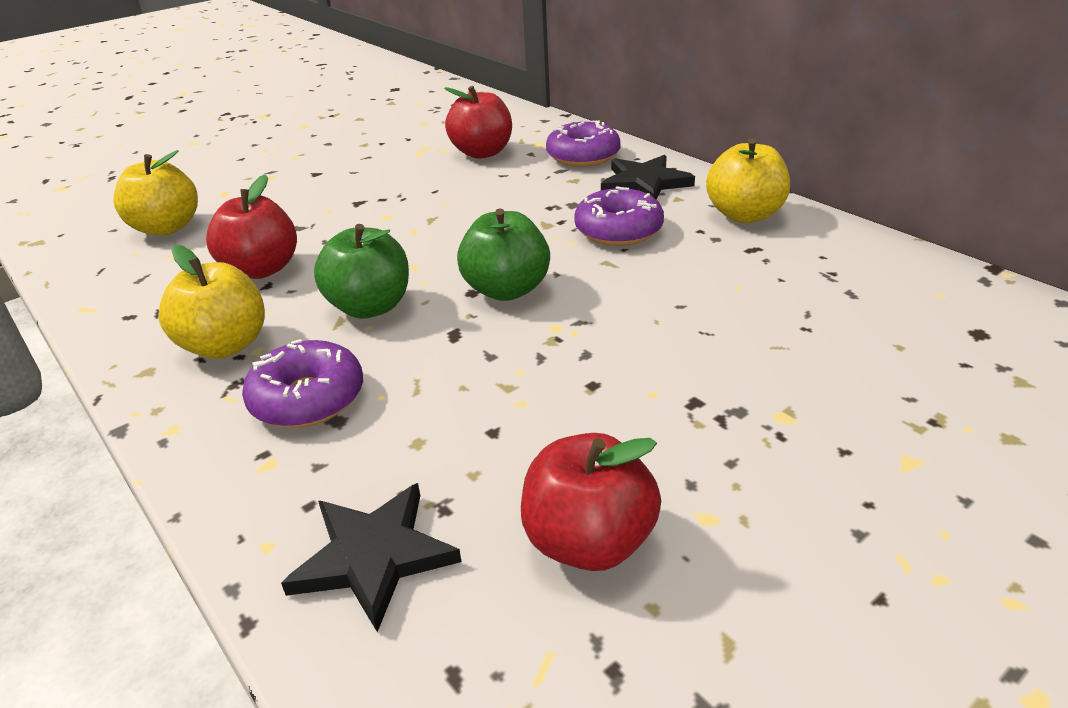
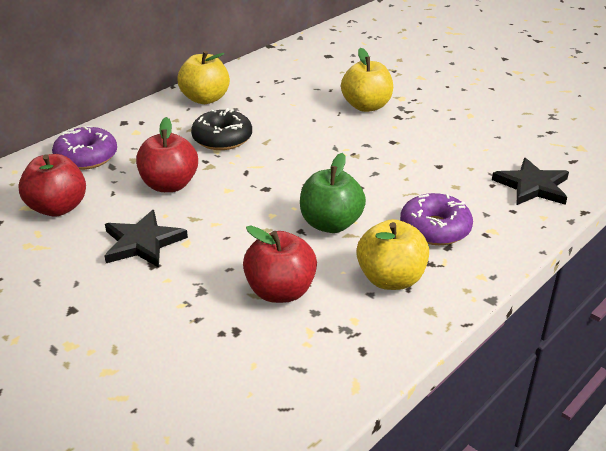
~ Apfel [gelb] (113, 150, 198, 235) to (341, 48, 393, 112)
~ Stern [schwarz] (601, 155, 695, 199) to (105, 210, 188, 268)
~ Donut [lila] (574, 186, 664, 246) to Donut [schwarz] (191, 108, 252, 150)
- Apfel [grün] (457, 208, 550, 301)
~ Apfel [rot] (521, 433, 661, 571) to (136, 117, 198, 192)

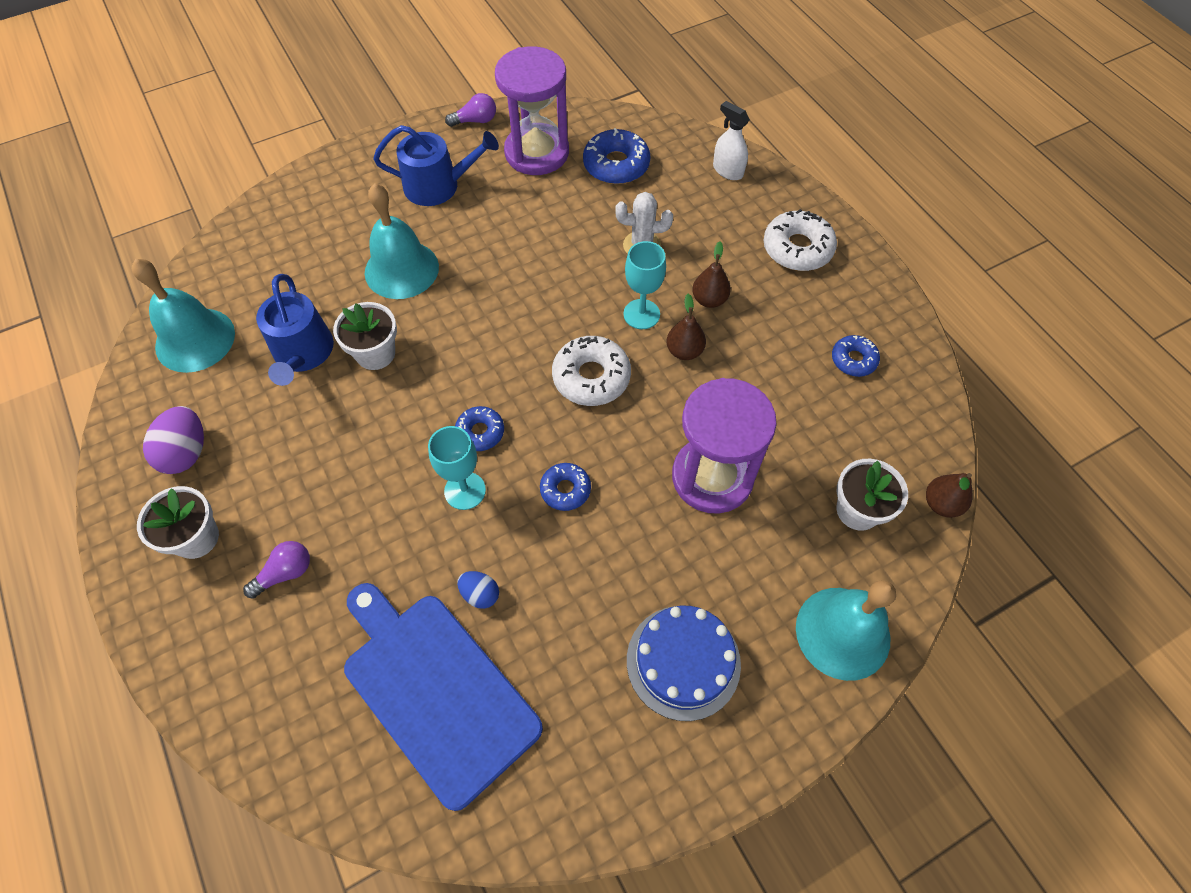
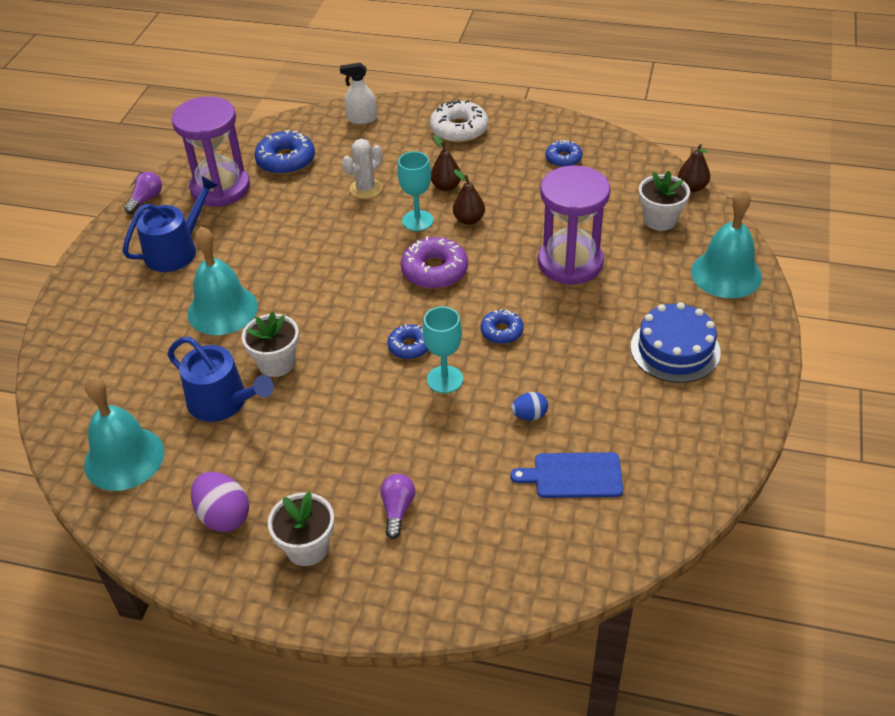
~ Donut [weiß] (552, 336, 631, 406) to Donut [lila] (401, 236, 468, 289)
~ Schneidebrett [blau] (344, 583, 543, 811) = (510, 452, 623, 498) x0.53

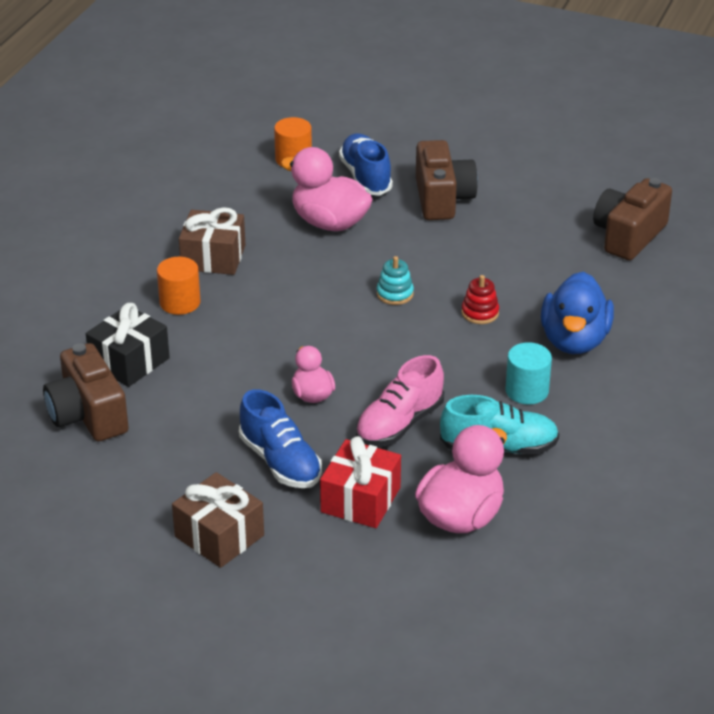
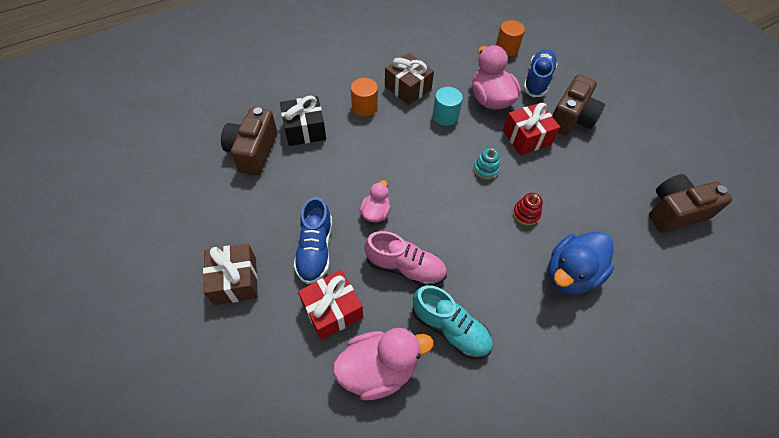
~ Vollzylinder [türkis] (505, 342, 552, 405) to (433, 87, 463, 126)
~ Schuh [rosa] (356, 355, 444, 446) = (365, 231, 447, 286) 150 degrees counterclockwise
+ Geschenk [rot] (503, 103, 560, 155)

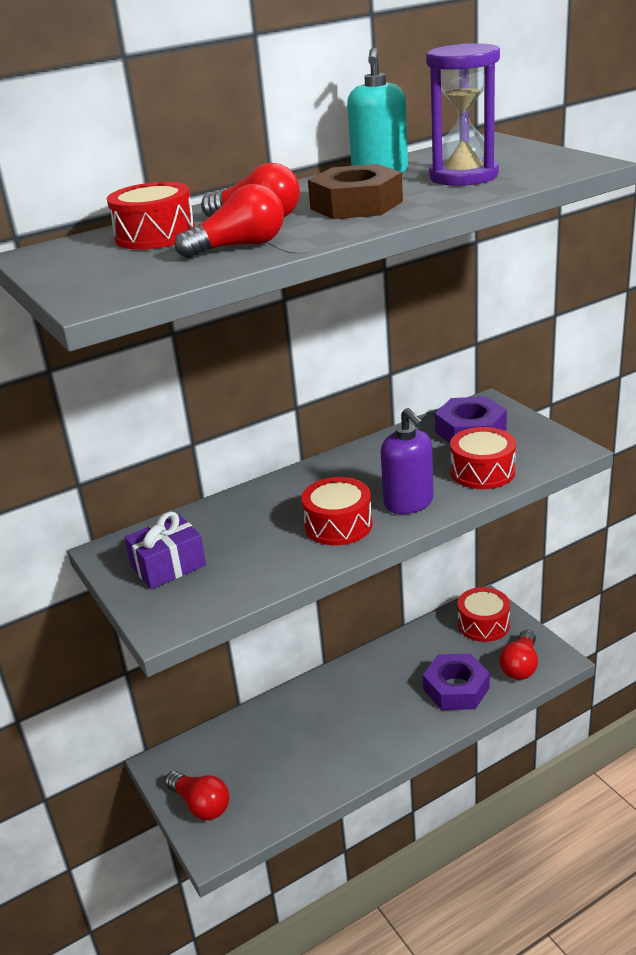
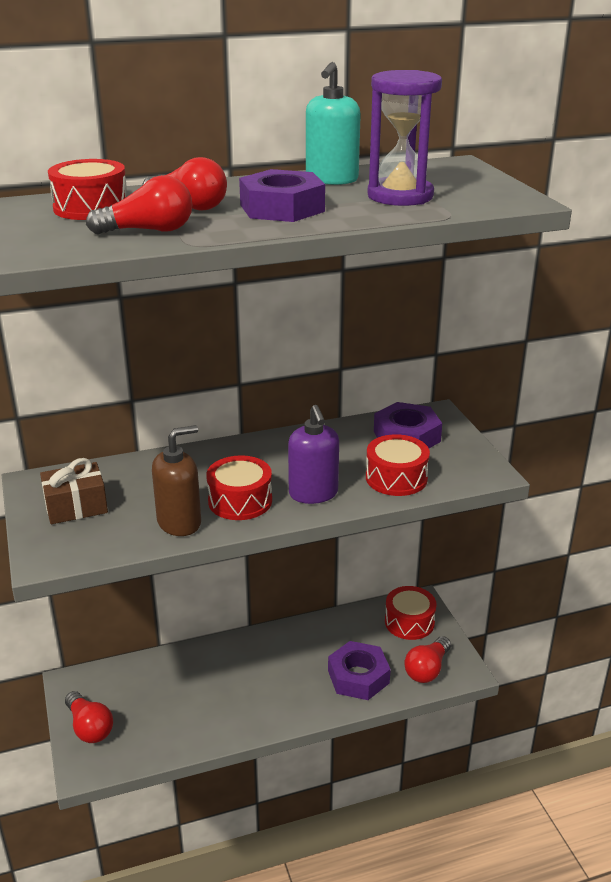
~ Sechskantmutter [braun] (308, 164, 403, 219) to Sechskantmutter [lila] (239, 169, 325, 222)
~ Geschenk [lila] (124, 511, 206, 589) to Geschenk [braun] (40, 458, 108, 524)
+ Seifenspender [braun] (152, 425, 201, 536)

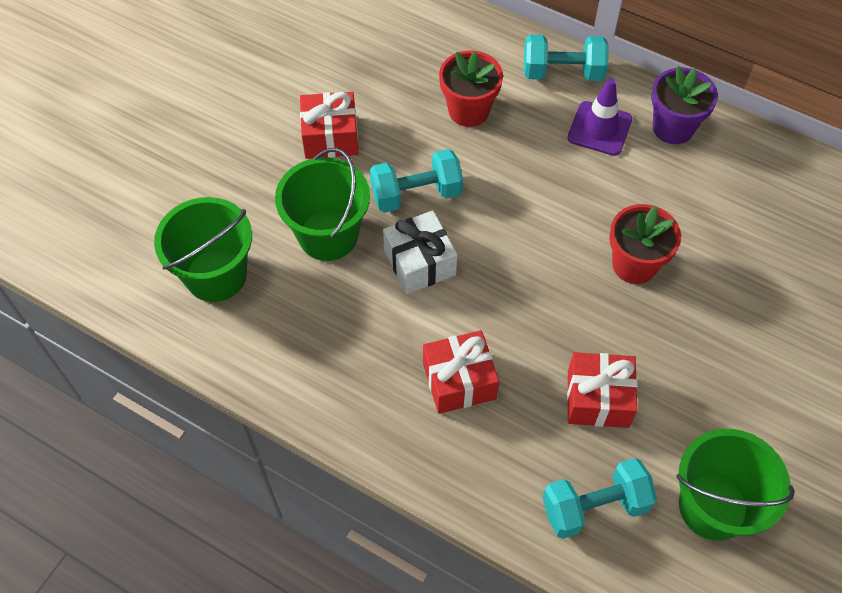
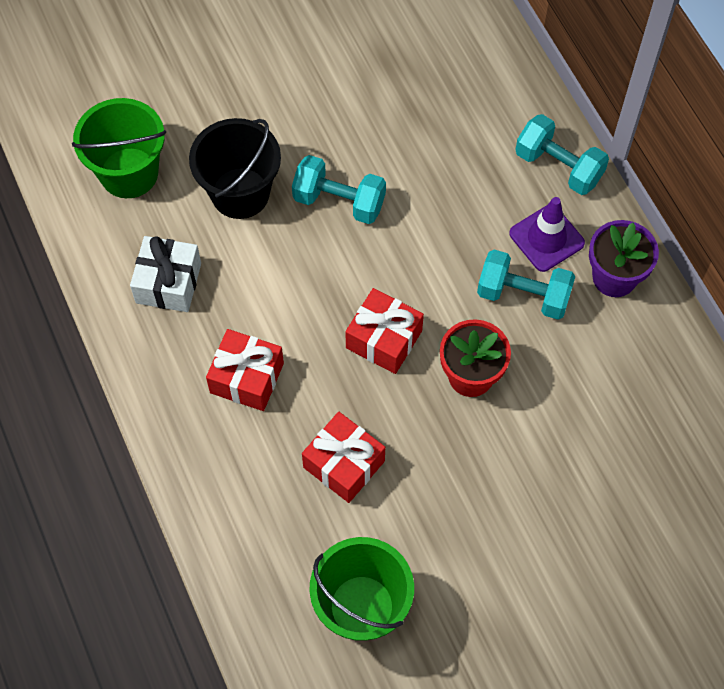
- Blumentopf [rot] (439, 51, 503, 127)
~ Geschenk [rot] (300, 92, 359, 159) to (345, 288, 424, 374)
~ Eimer [grün] (275, 148, 370, 261) to Eimer [schwarz] (189, 118, 281, 219)
~ Geschenk [weiß] (383, 210, 457, 294) to (130, 236, 201, 312)
~ Hantel [türkis] (542, 458, 657, 539) to (477, 250, 576, 320)

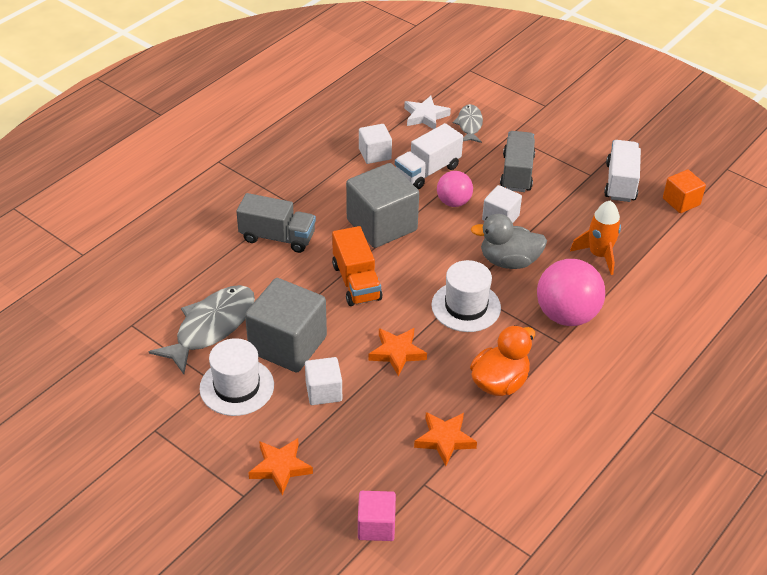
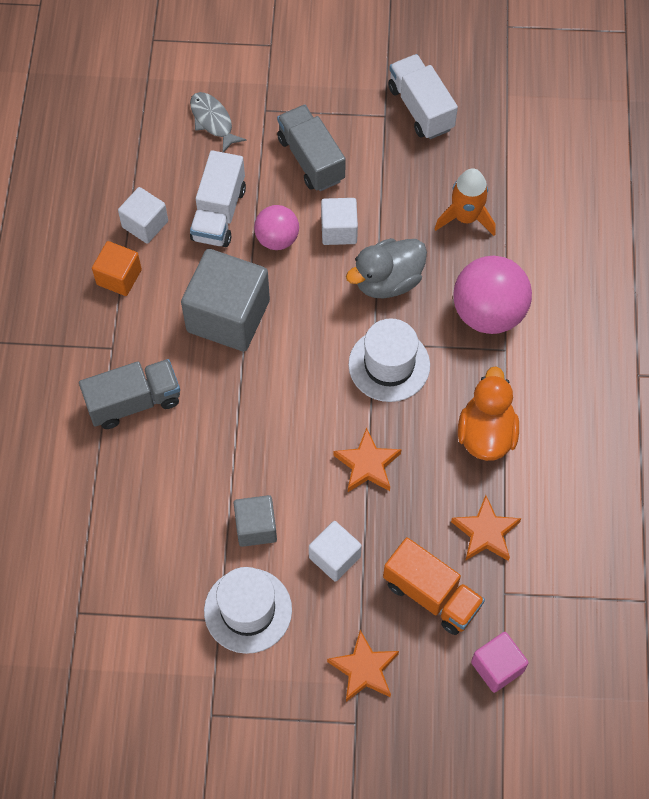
- Stern [weiß] (404, 95, 451, 129)
~ Kubus [orange] (663, 170, 706, 213) to (92, 241, 142, 296)
~ Lastwagen [orange] (332, 226, 382, 306) to (383, 537, 485, 635)
~ Kubus [grau] (245, 278, 327, 373) = (234, 495, 277, 547) x0.54
- Fisch [grau] (149, 285, 255, 374)

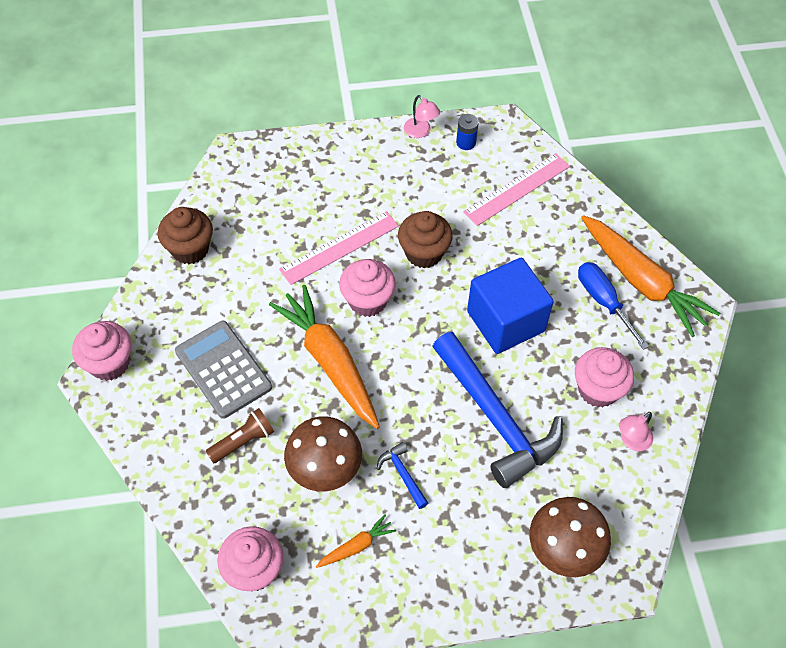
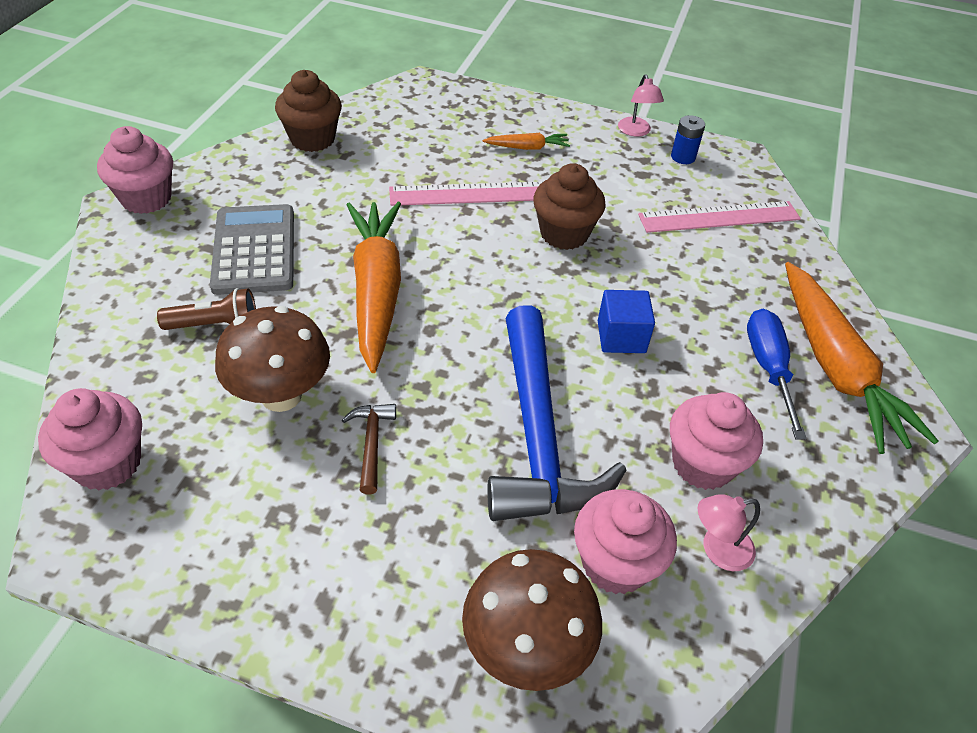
~ Kubus [blau] (467, 258, 554, 354) = (598, 290, 655, 353) x0.54
~ Muffin [rosa] (339, 259, 396, 317) to (574, 489, 677, 595)
~ Hammer [blau] (377, 442, 428, 509) to Hammer [braun] (342, 404, 396, 494)
~ Karotte [orange] (316, 514, 396, 568) to (482, 133, 570, 150)

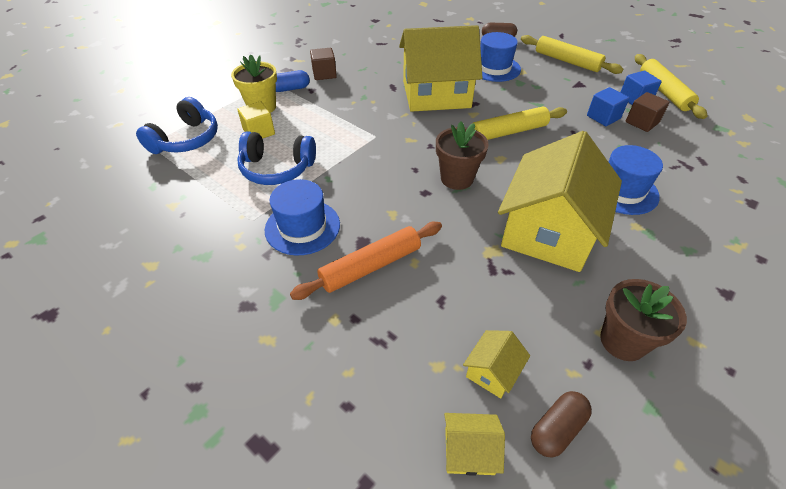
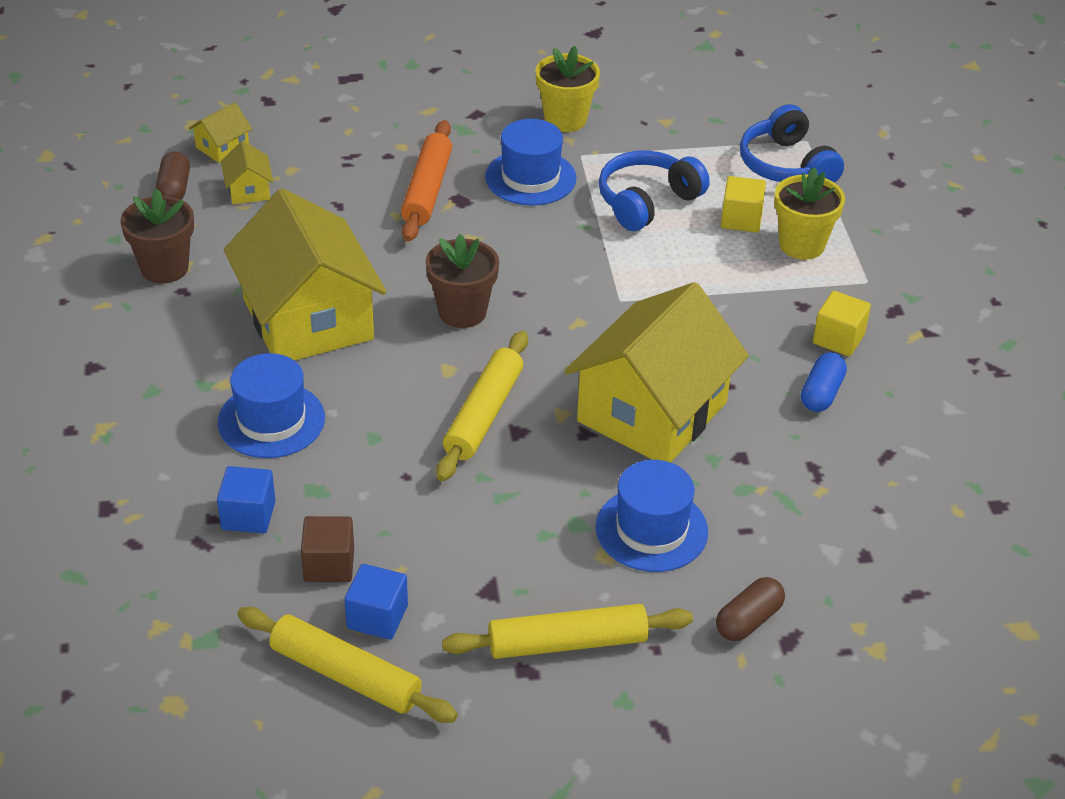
~ Kubus [braun] (310, 48, 337, 80) to Kubus [gelb] (813, 291, 871, 356)
~ Kapsel [blau] (276, 70, 310, 92) to (801, 352, 847, 412)
~ Kubus [blau] (587, 87, 629, 126) to (217, 466, 276, 533)
+ Blumentopf [gelb] (536, 46, 600, 132)

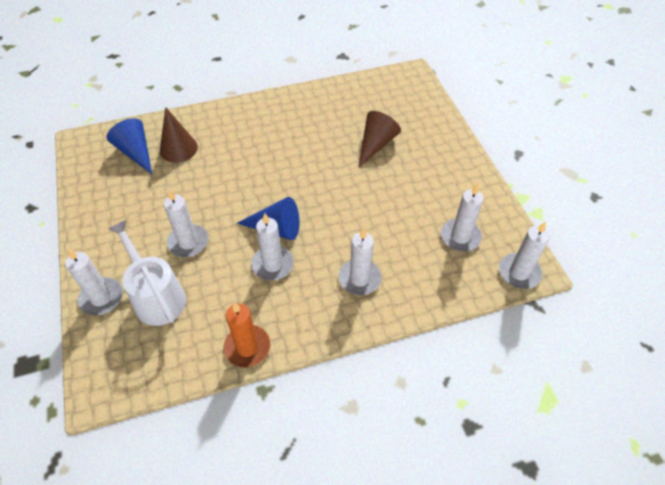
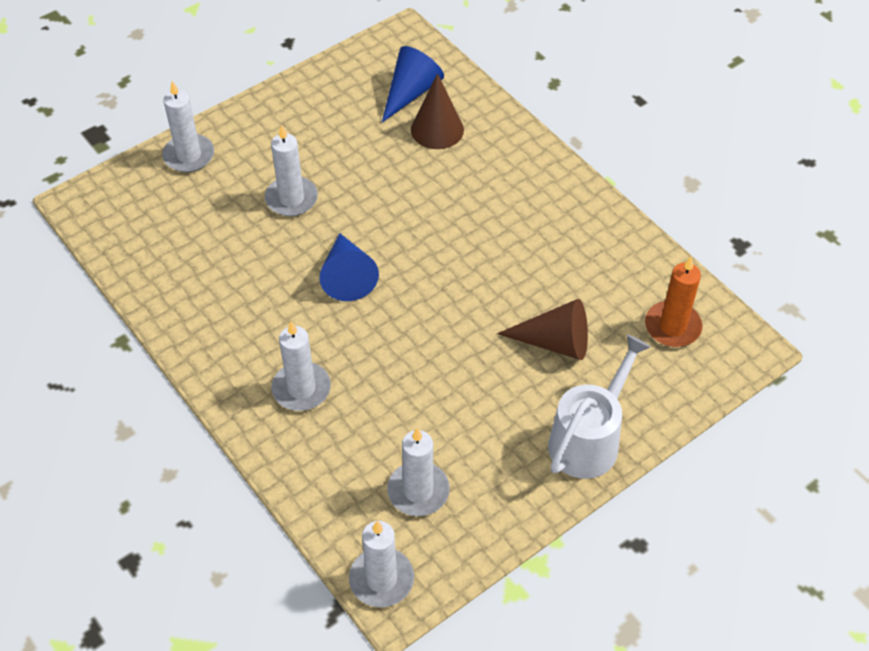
- Kerze [weiß] (251, 213, 294, 280)
~ Gießkanne [weiß] (108, 220, 186, 326) to (548, 334, 651, 479)
~ Kerze [orange] (224, 302, 270, 368) to (645, 257, 703, 347)

